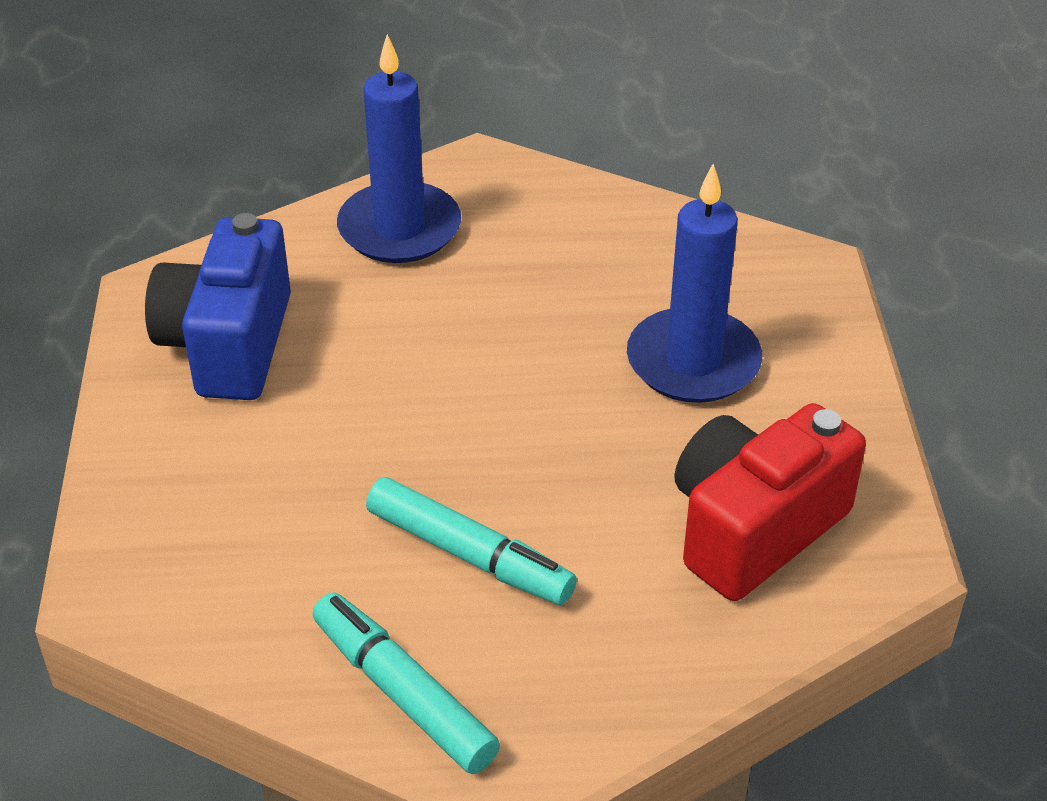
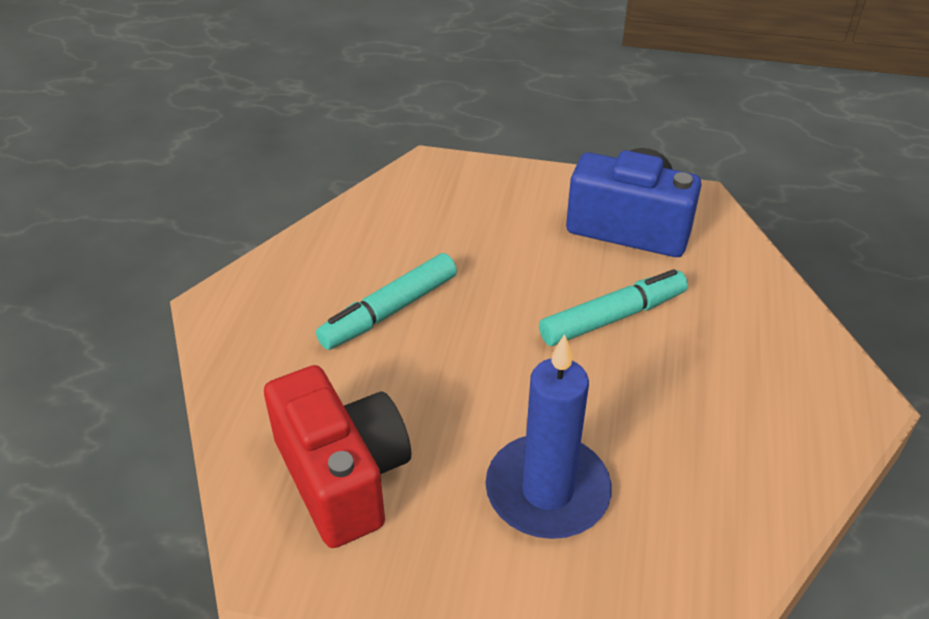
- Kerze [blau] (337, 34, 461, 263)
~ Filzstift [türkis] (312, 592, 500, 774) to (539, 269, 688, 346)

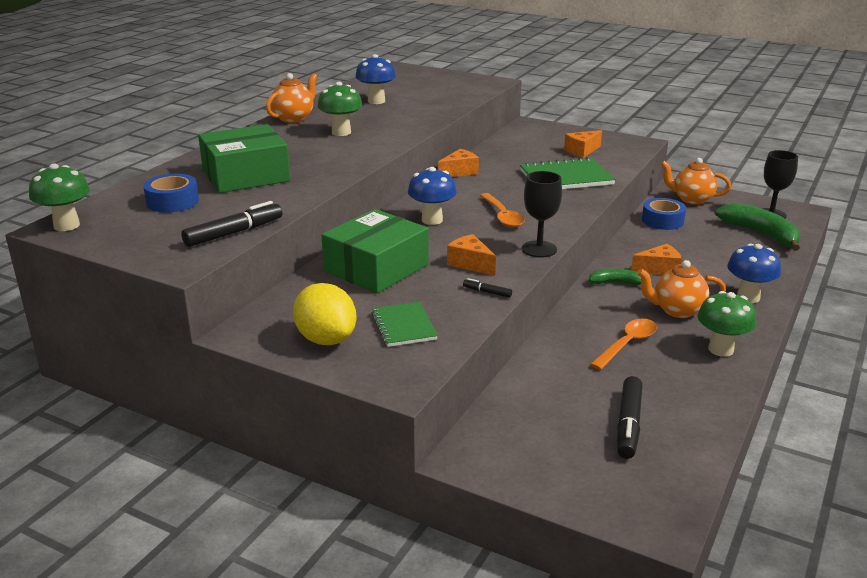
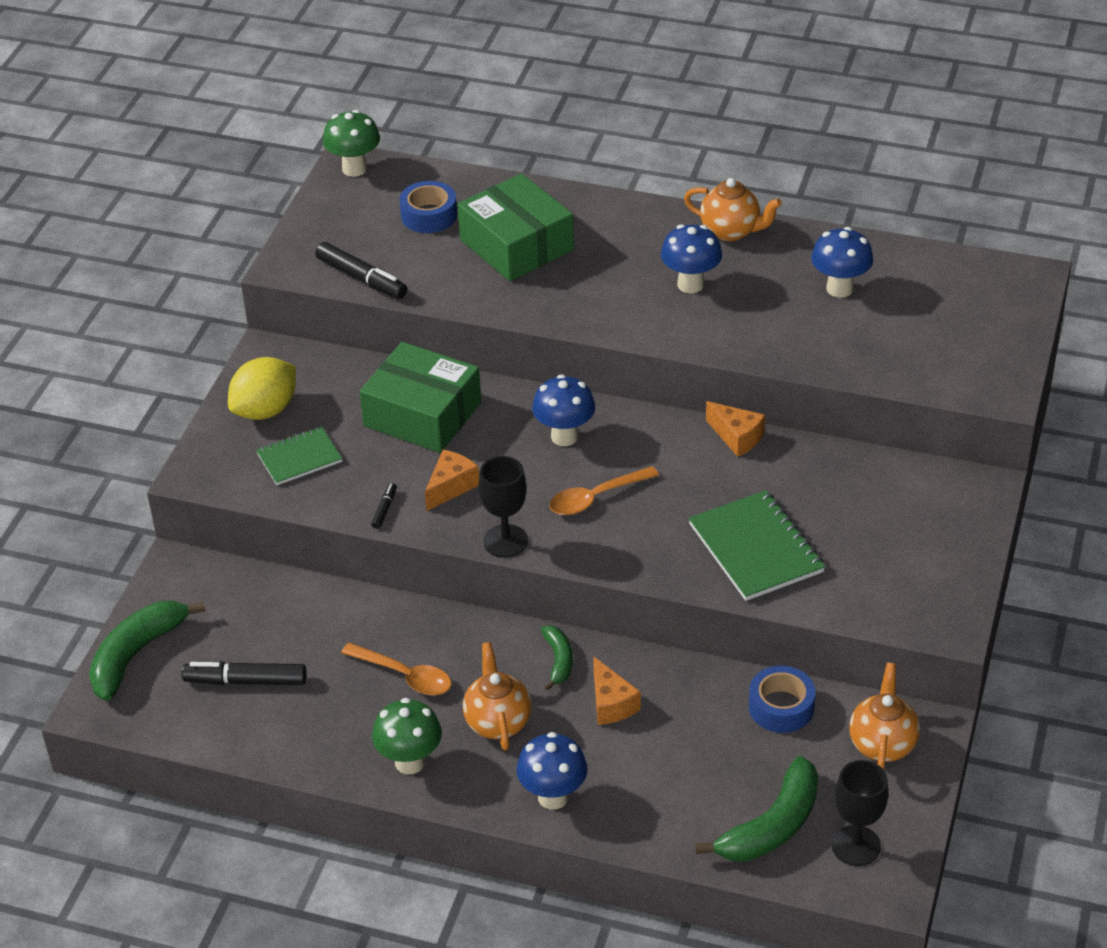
~ Pilz [grün] (318, 82, 362, 136) to Pilz [blau] (661, 224, 722, 293)
- Käse [orange] (564, 130, 602, 158)
+ Banane [grün] (89, 600, 206, 701)

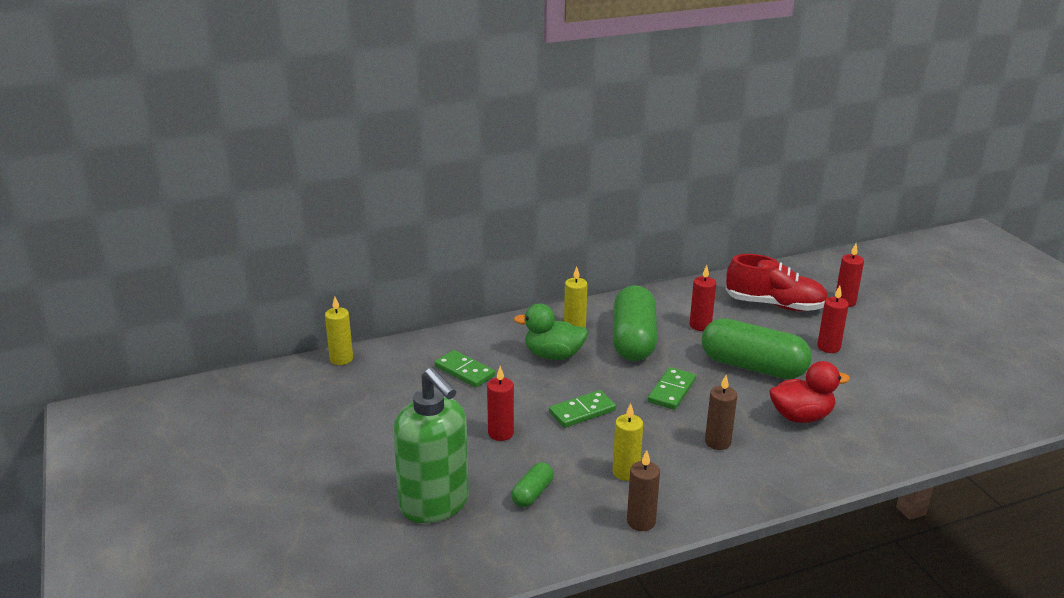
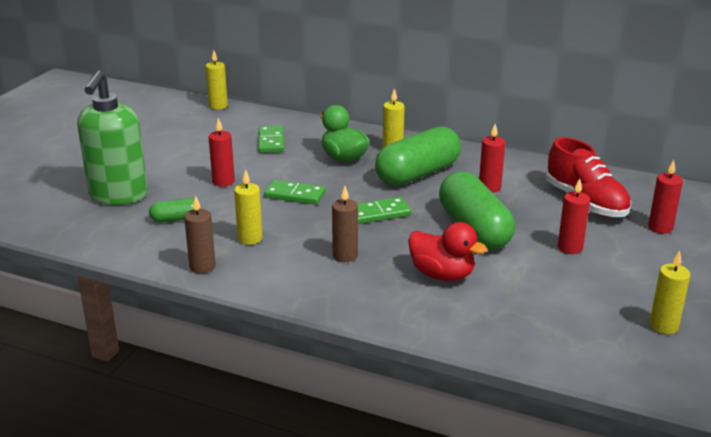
+ Kerze [gelb] (649, 250, 690, 334)

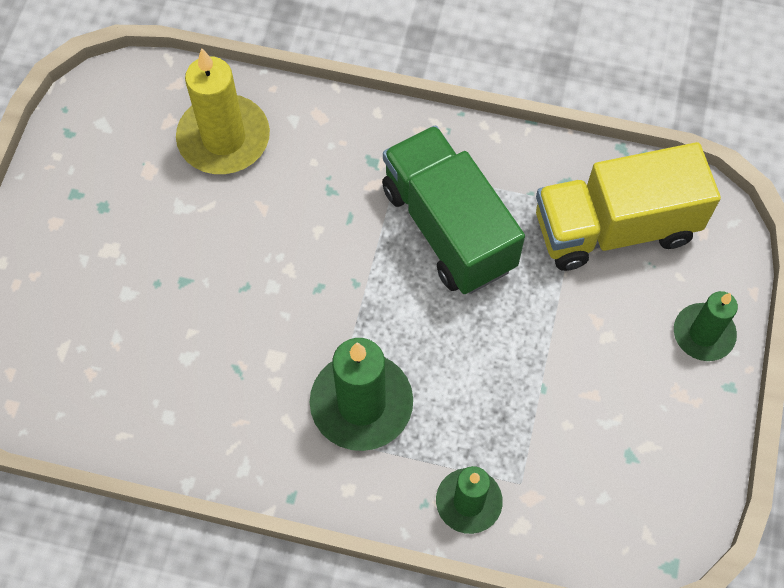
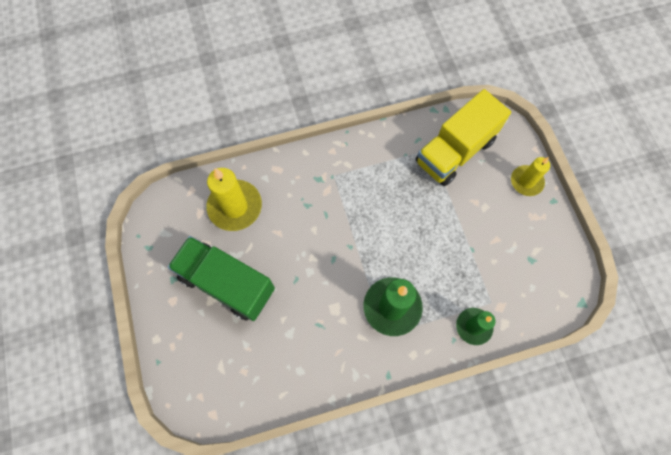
~ Lastwagen [grün] (382, 125, 525, 294) to (168, 236, 275, 321)
~ Kerze [grün] (674, 291, 738, 361) to Kerze [gelb] (511, 157, 550, 196)

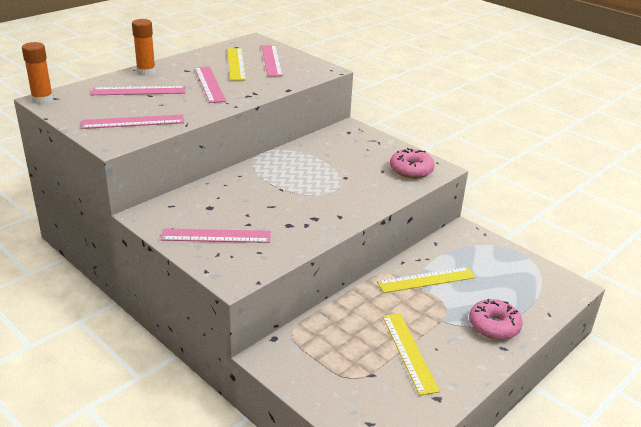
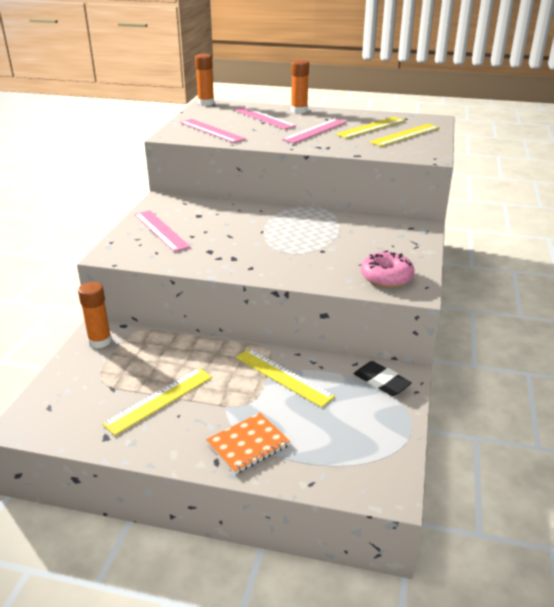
~ Lineal [rosa] (262, 45, 283, 76) to Lineal [gelb] (369, 124, 440, 146)
~ Donut [rosa] (469, 299, 523, 340) to Notizbuch [orange] (206, 412, 290, 474)
+ Klebestift [orange] (78, 282, 112, 348)
+ Radiergummi [schwarz] (354, 361, 412, 396)

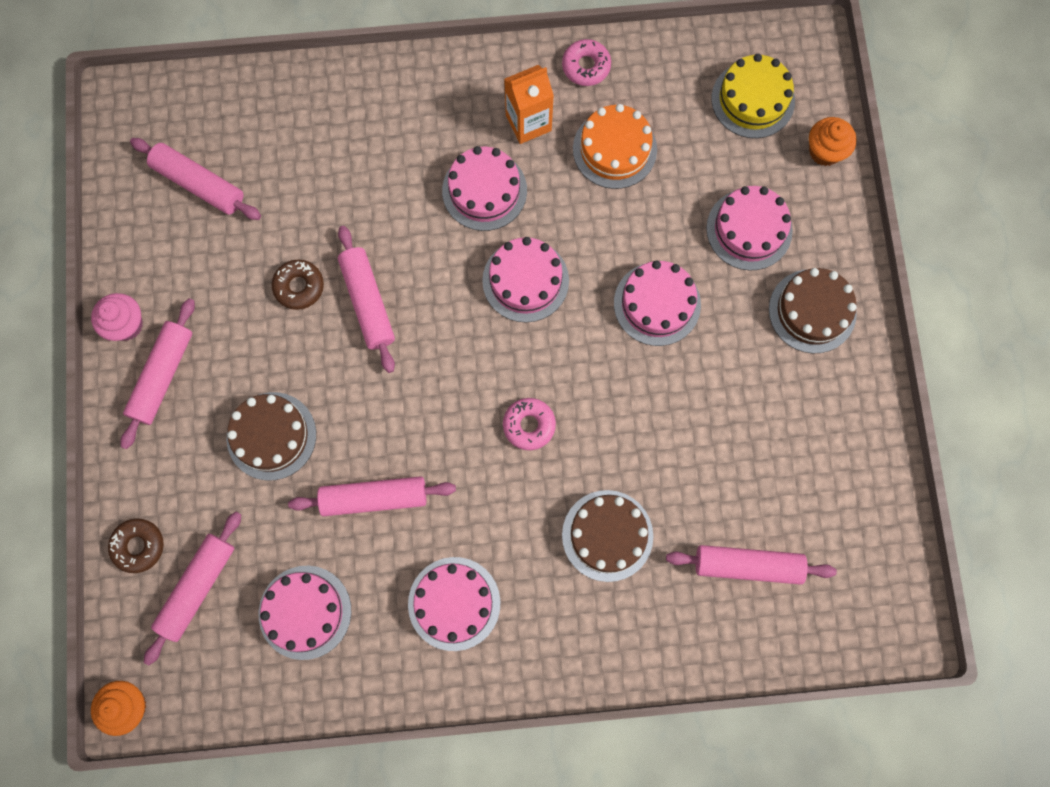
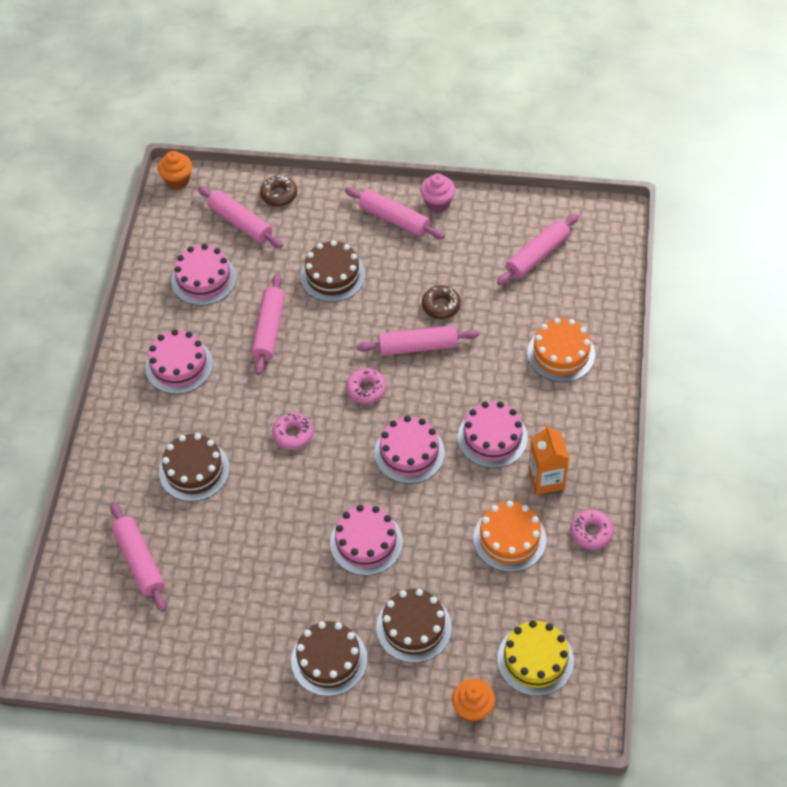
~ Kuchen [rosa] (706, 186, 793, 270) to Kuchen [braun] (376, 589, 452, 663)
~ Nudelholz [rosa] (666, 545, 837, 585) = (110, 502, 166, 612) 45 degrees counterclockwise
+ Kuchen [orange] (527, 318, 595, 382)
+ Donut [rosa] (346, 368, 387, 404)

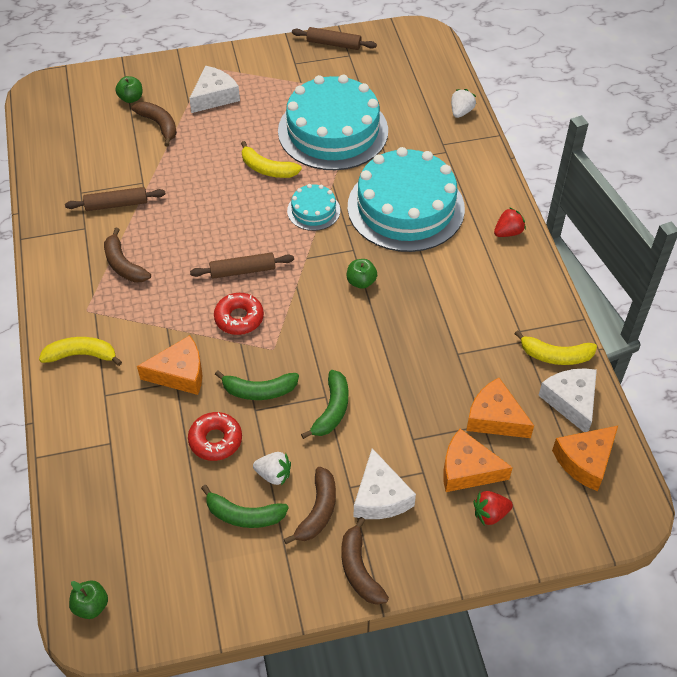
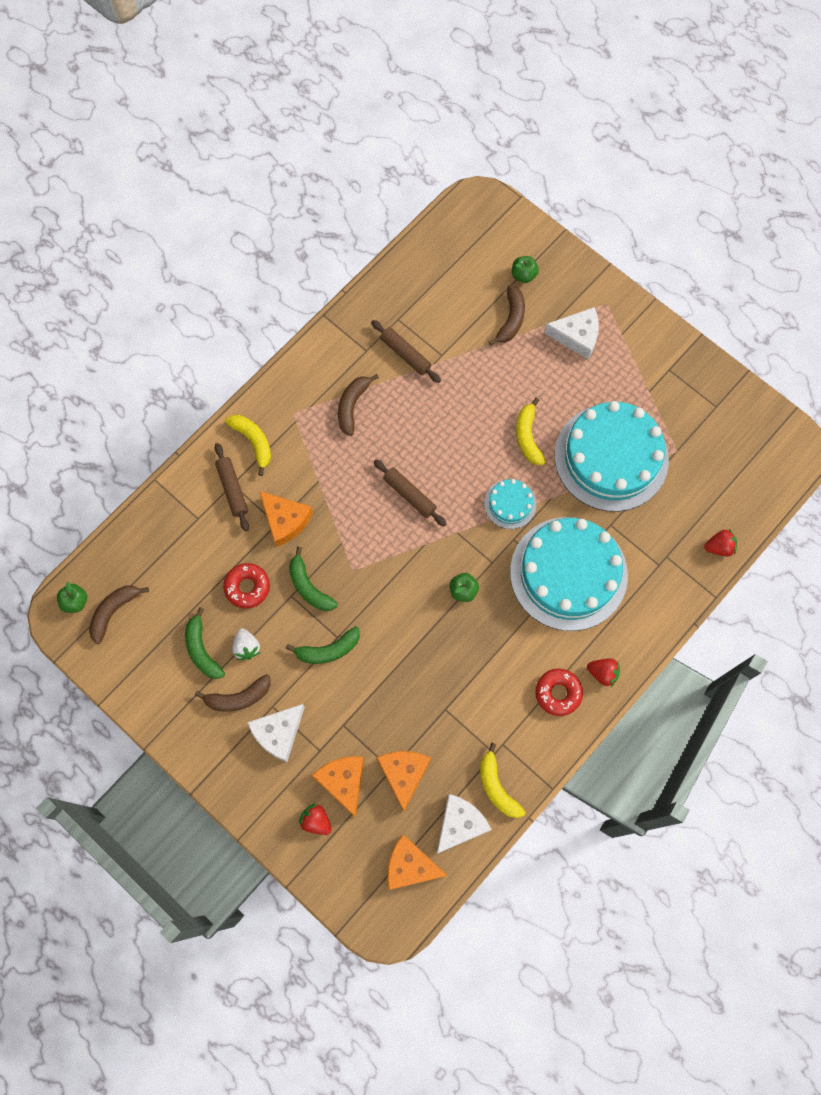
~ Nudelholz [braun] (292, 27, 377, 50) to (214, 443, 249, 532)
~ Erdbeere [weiß] (451, 89, 476, 118) to Erdbeere [rot] (704, 529, 737, 556)
~ Donut [rot] (214, 293, 264, 335) to (535, 669, 583, 716)
~ Banane [braun] (341, 517, 389, 605) to (89, 585, 149, 644)

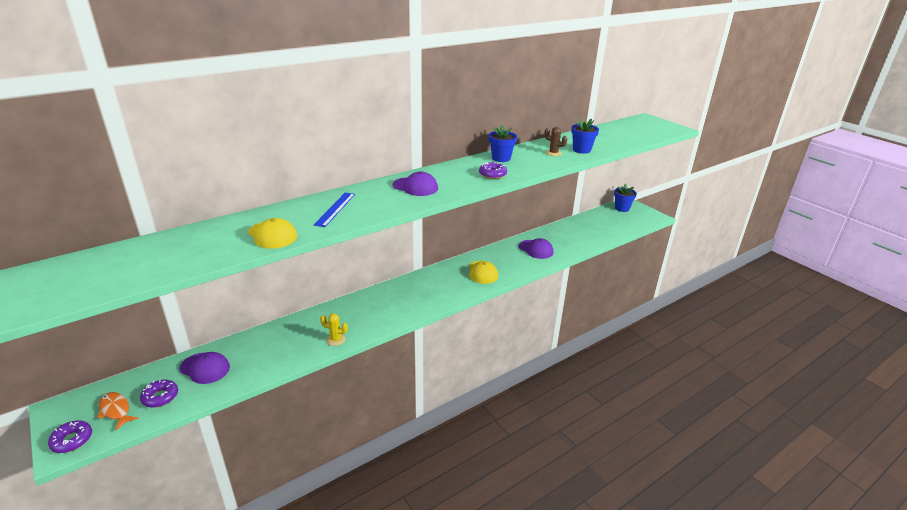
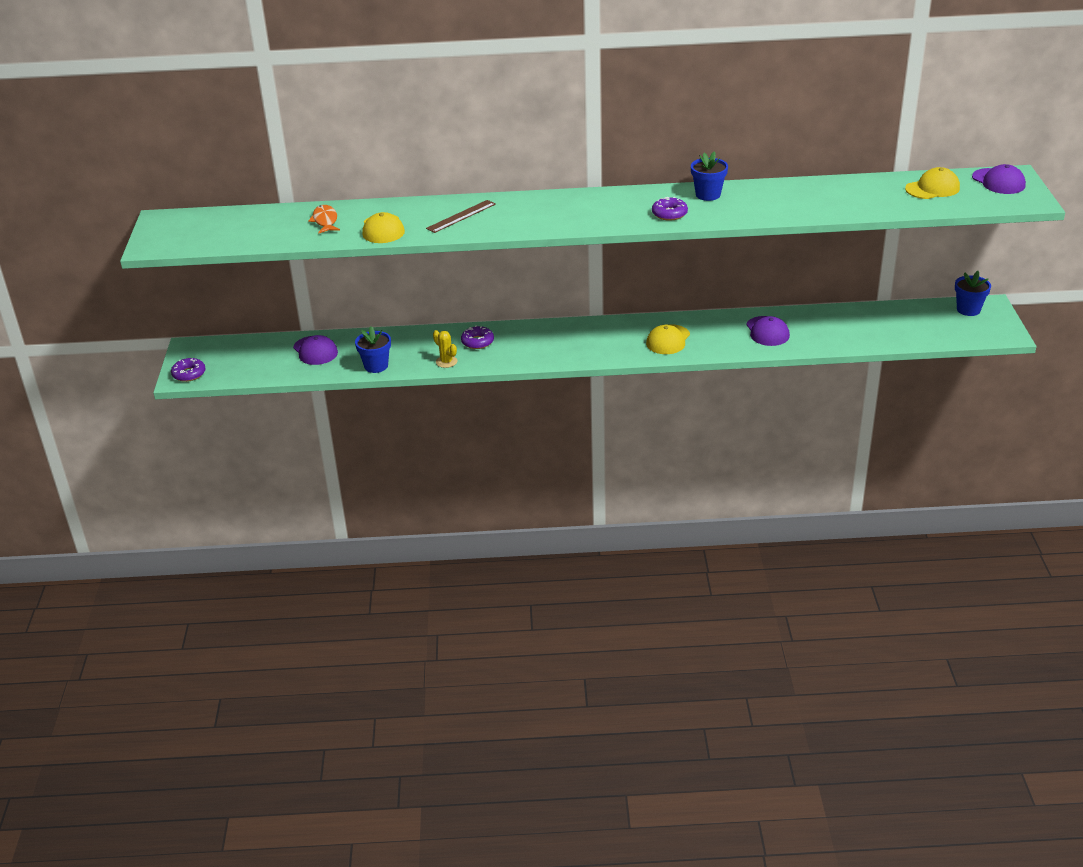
~ Blumentopf [blau] (571, 118, 599, 154) to (355, 326, 391, 373)
- Kaktus [braun] (544, 127, 567, 156)
~ Kappe [lila] (393, 172, 438, 196) to (972, 164, 1026, 194)
~ Lineal [blau] (314, 193, 355, 227) to Lineal [braun] (426, 200, 496, 233)
~ Donut [lila] (140, 380, 178, 408) to (461, 325, 494, 349)
~ Fisch [orange] (97, 392, 138, 430) to (308, 205, 340, 234)
+ Kappe [gelb] (905, 167, 960, 199)

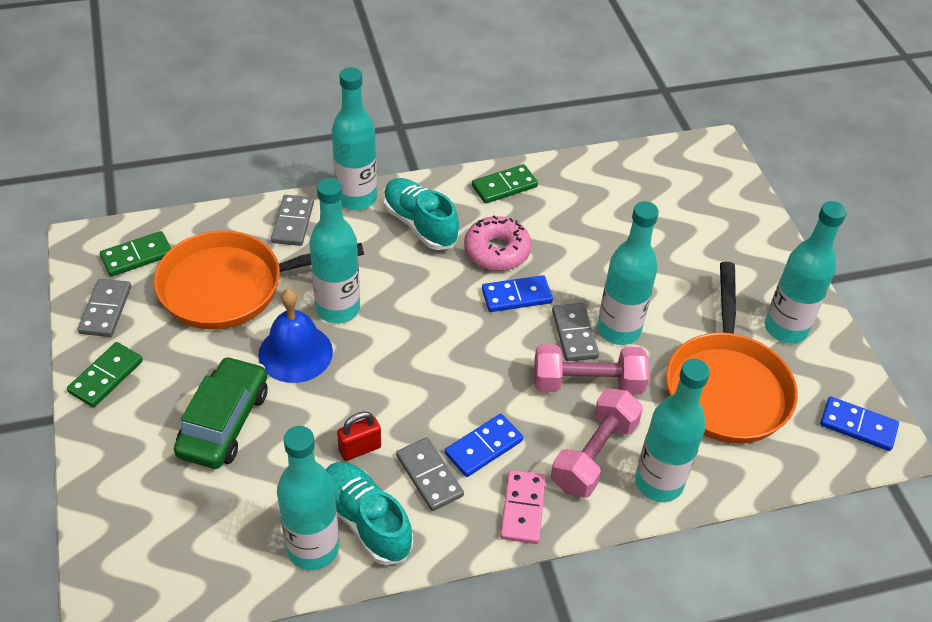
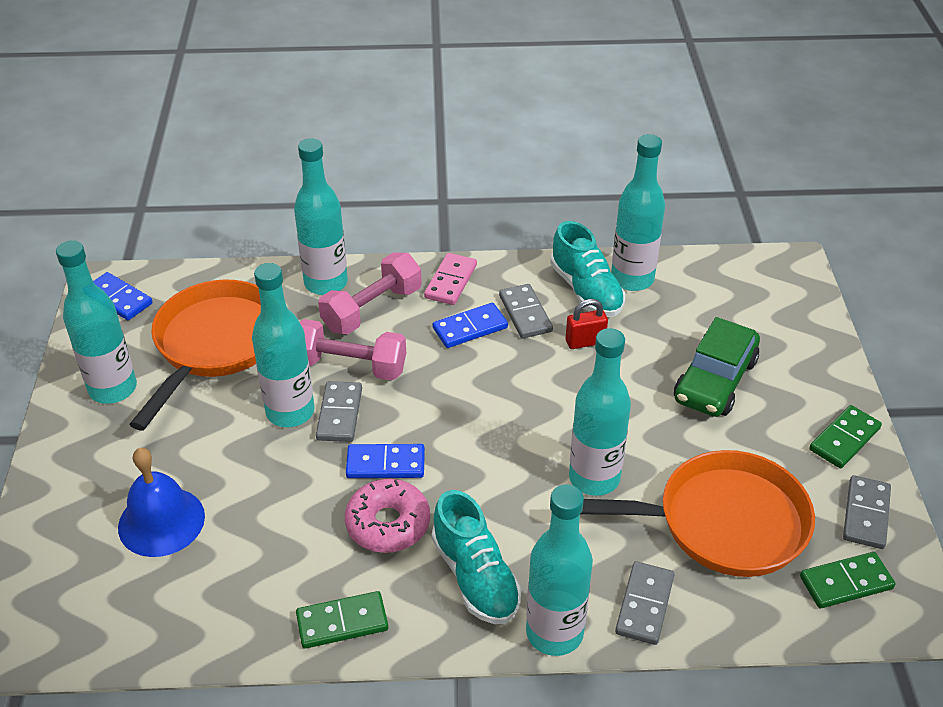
~ Glocke [blau] (258, 289, 333, 383) to (118, 448, 205, 557)

